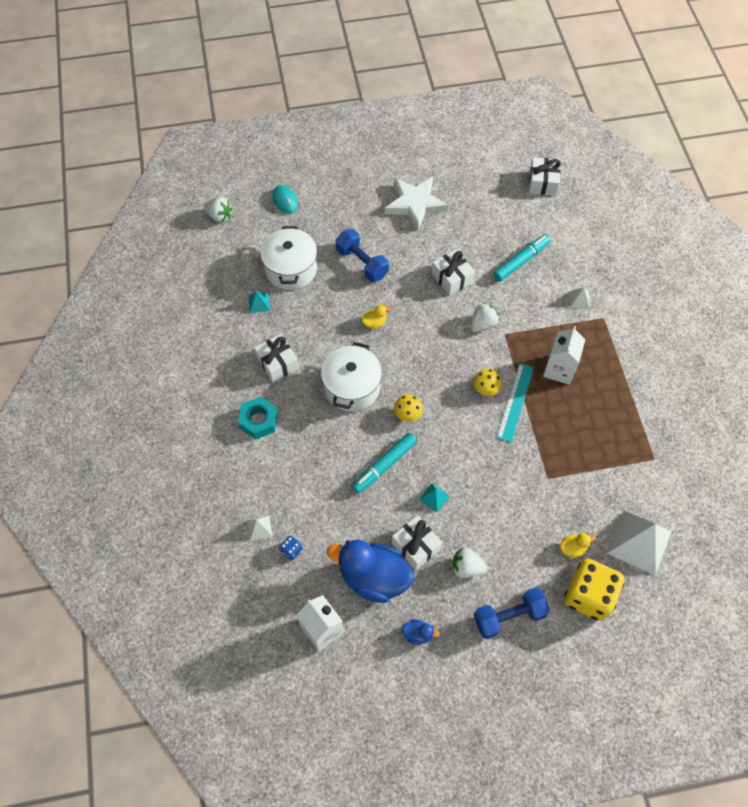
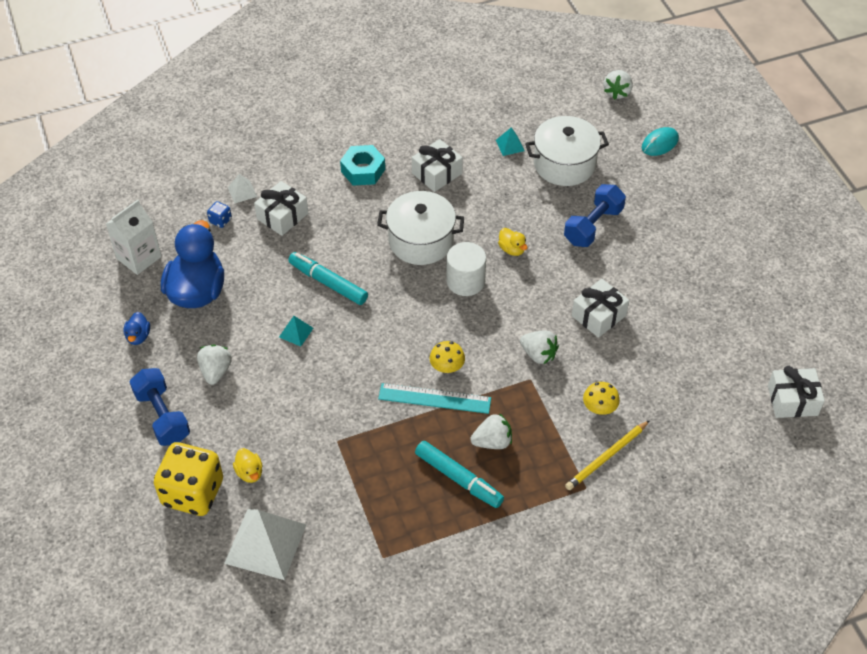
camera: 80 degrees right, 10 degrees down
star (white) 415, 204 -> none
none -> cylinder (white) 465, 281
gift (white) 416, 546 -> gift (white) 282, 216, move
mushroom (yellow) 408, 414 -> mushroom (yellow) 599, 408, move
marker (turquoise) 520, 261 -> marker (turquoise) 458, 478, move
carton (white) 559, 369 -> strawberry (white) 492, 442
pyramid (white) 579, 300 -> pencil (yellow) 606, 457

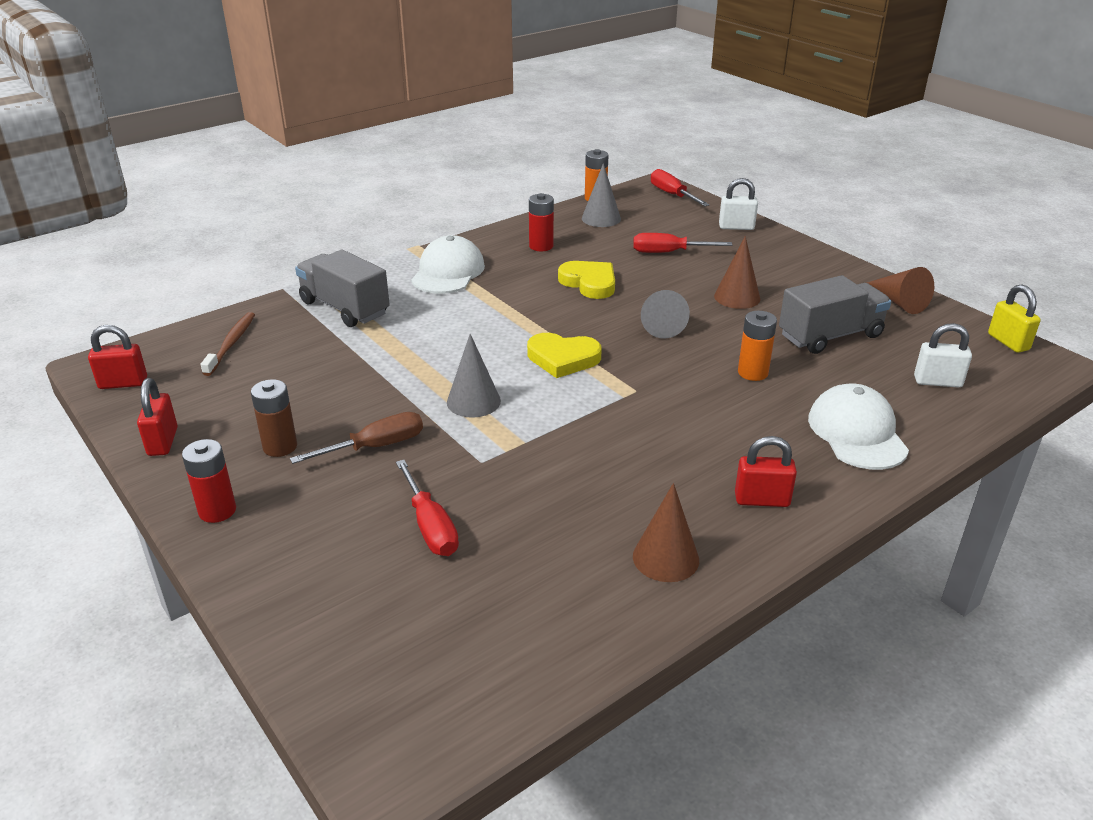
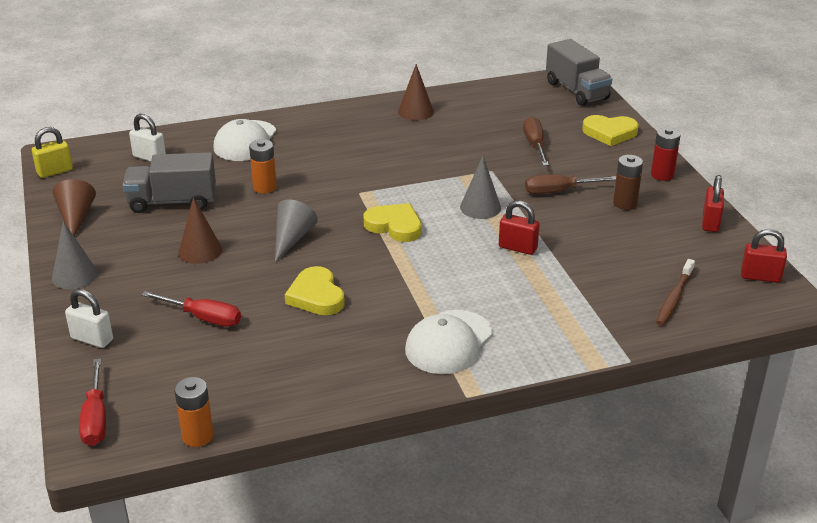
camera: 160 degrees left, 0 degrees up
battery (red) 541, 246 -> none
none -> heart (yellow) 610, 133
truck (grey) 344, 308 -> truck (grey) 576, 91, move
cone (grey) 601, 218 -> cone (grey) 74, 275, move
padlock (red) 762, 500 -> padlock (red) 518, 248, move
screwdriver (red) 430, 526 -> screwdriver (brown) 535, 145
padlock (yellow) 1008, 342 -> padlock (yellow) 55, 171, 60 degrees clockwise

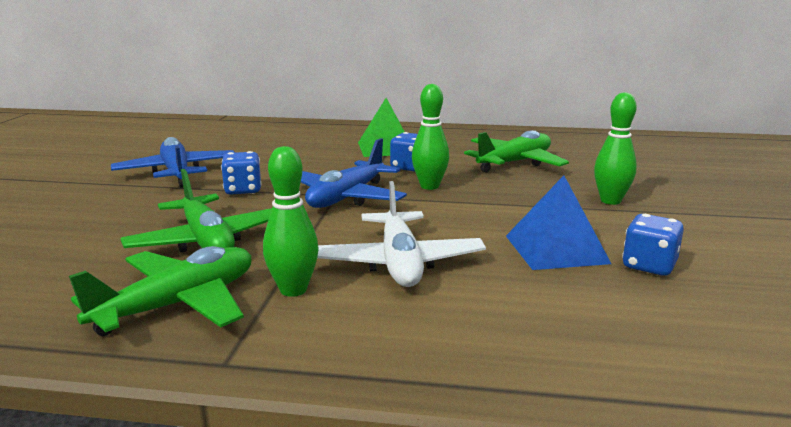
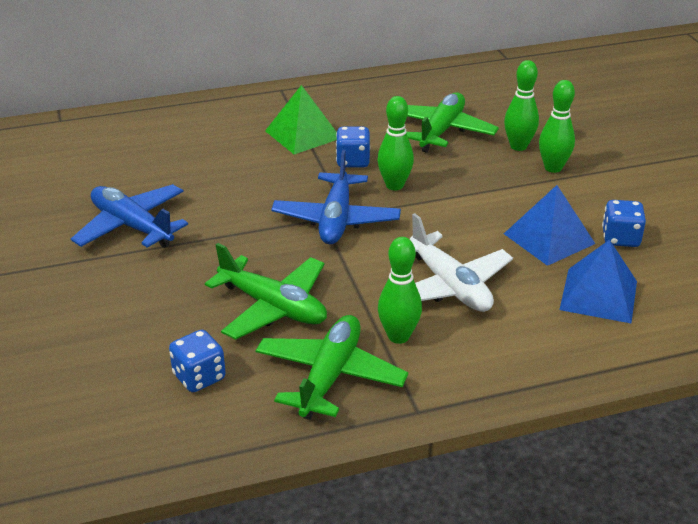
camera: 25 degrees left, 15 degrees up
none -> bowling pin (green) 518, 146
none -> pyramid (blue) 599, 295
dice (blue) 243, 190 -> dice (blue) 199, 377, move

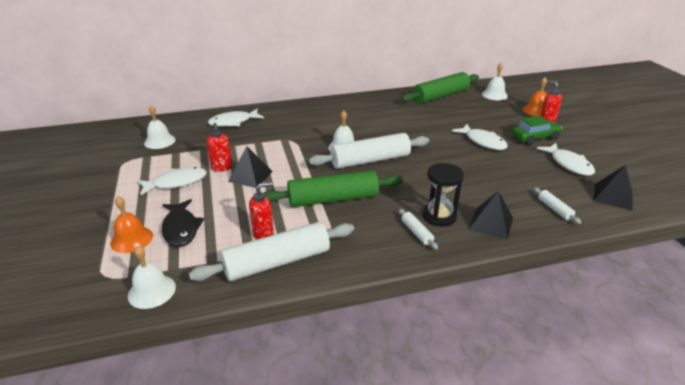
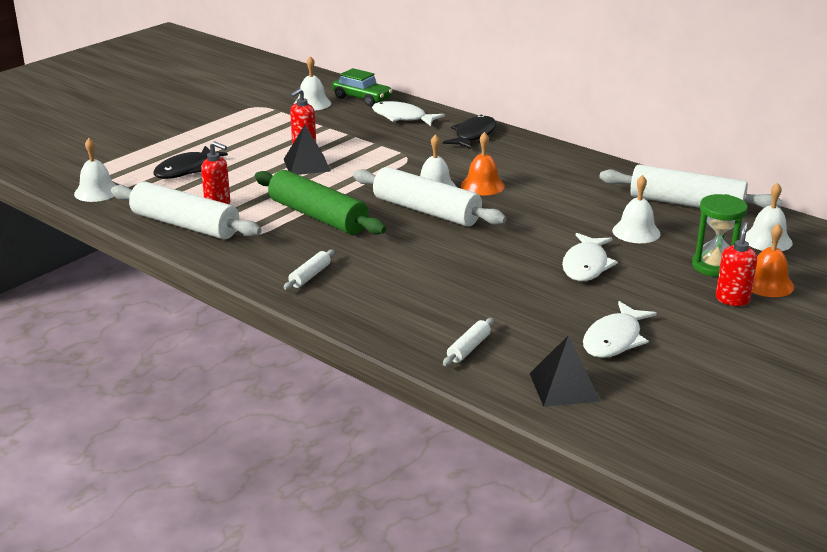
camera: 55 degrees right, 5 degrees down
fish (white) 176, 182 -> none
hourglass (black) 439, 216 -> none
pyramid (black) 491, 223 -> none
none -> fish (black) 473, 135
none -> bell (white) 636, 232
none -> hourglass (green) 714, 266
bell (orange) 131, 239 -> bell (orange) 482, 185, move
car (green) 535, 138 -> car (green) 362, 98, move
rolling pin (green) 440, 96 -> rolling pin (white) 686, 203

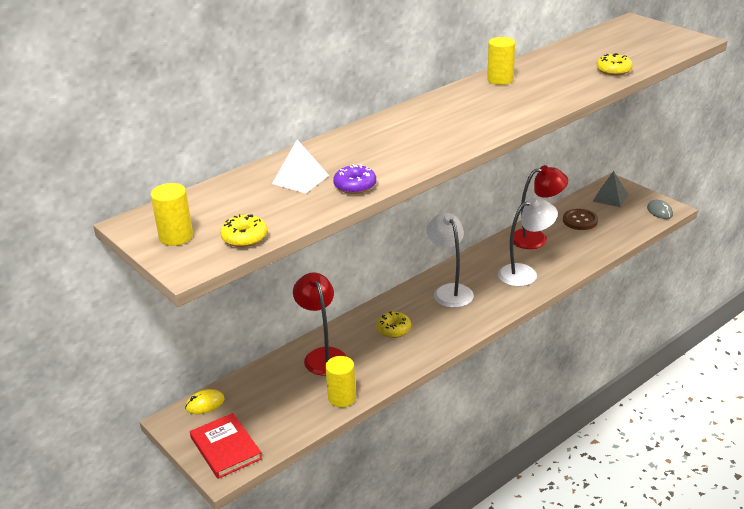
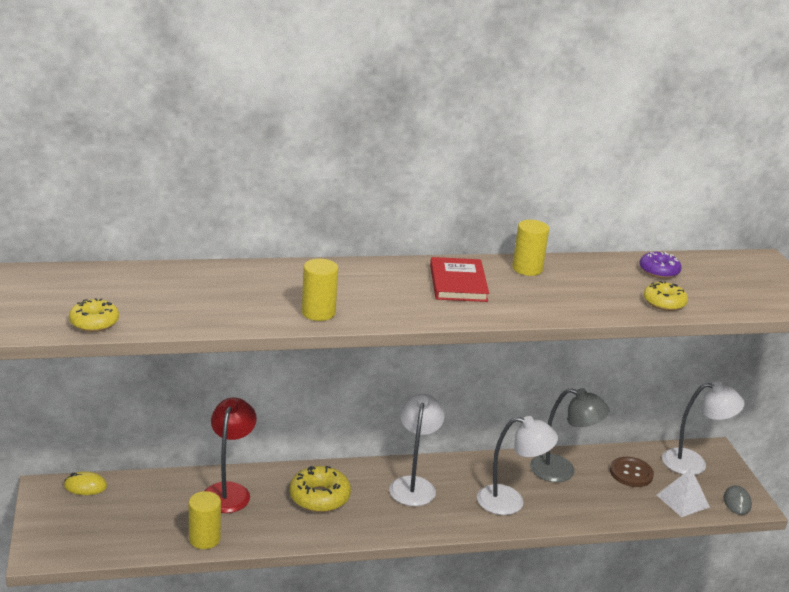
camera: 25 degrees right, 5 degrees down
cylinder (yellow) 176, 237 -> cylinder (yellow) 318, 313, move
book (red) 225, 448 -> book (red) 458, 283, move
pyramid (white) 300, 179 -> pyramid (white) 682, 501, move
donut (purple) 355, 186 -> donut (purple) 659, 271, move
pyramid (grey) 610, 197 -> lamp (white) 693, 463
lamp (red) 536, 238 -> lamp (grey) 562, 471
donut (yellow) 393, 329 -> donut (yellow) 319, 497, x1.53

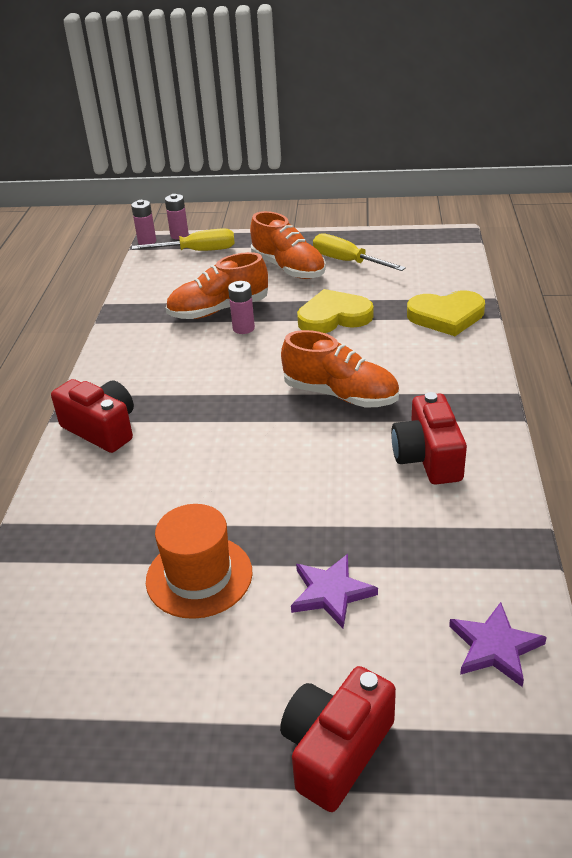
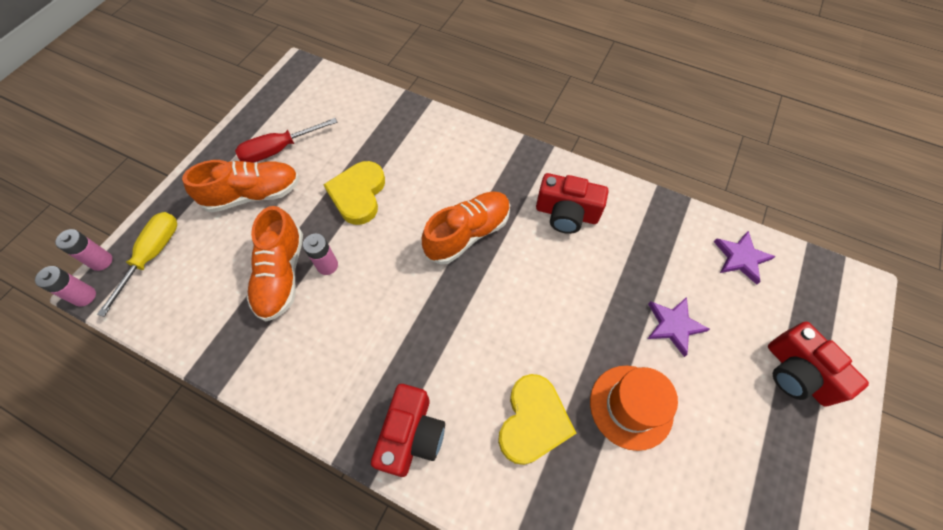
camera: 70 degrees left, 25 degrees up
heart (yellow) 446, 316 -> heart (yellow) 533, 421, move
screwdriver (yellow) 347, 261 -> screwdriver (red) 278, 150
camera (red) 102, 429 -> camera (red) 411, 435, 135 degrees clockwise

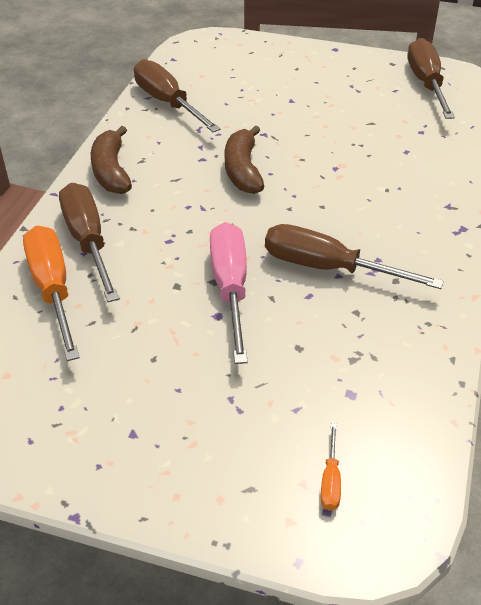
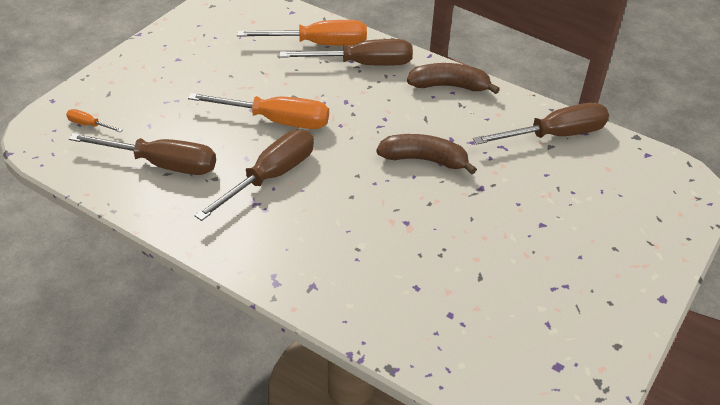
camera: 105 degrees right, 0 degrees up
screwdriver (brown) 426, 84 -> screwdriver (brown) 162, 164, move
screwdriver (pink) 230, 288 -> screwdriver (orange) 276, 120

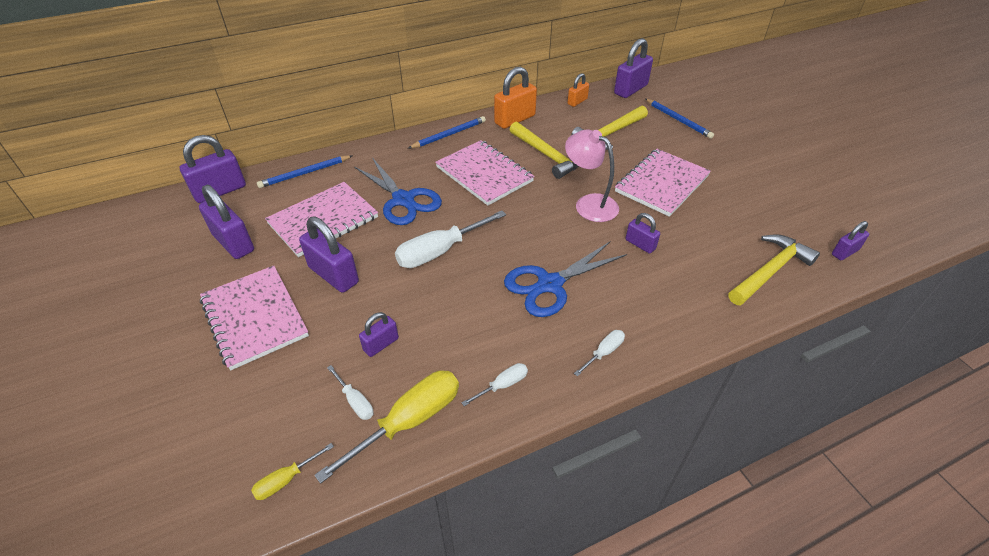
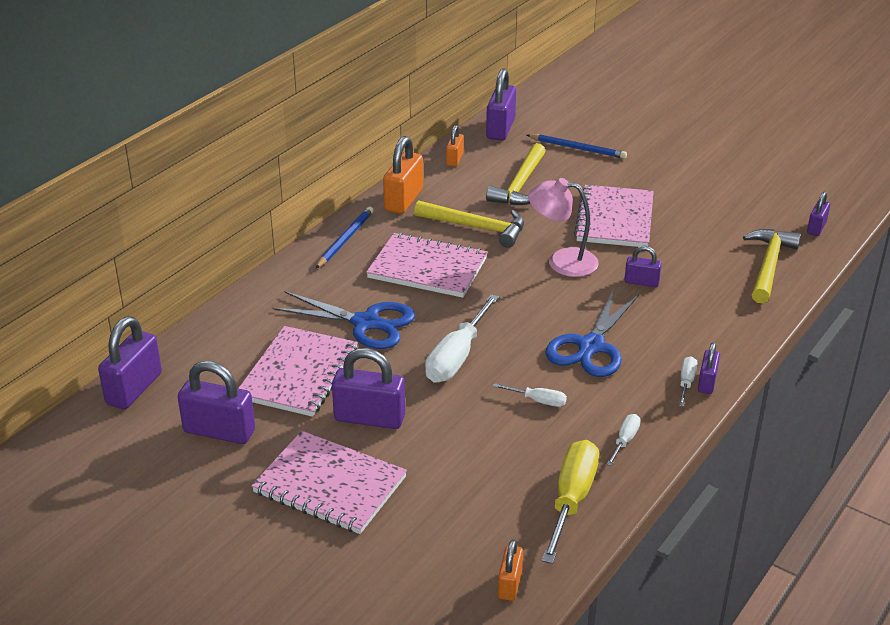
camera: 30 degrees left, 10 degrees down
pencil (blue) 305, 173 -> none
screwdriver (white) 355, 401 -> screwdriver (white) 538, 401, move
padlock (purple) 381, 344 -> padlock (purple) 707, 382, move
screwdriver (yellow) 286, 479 -> padlock (orange) 509, 584

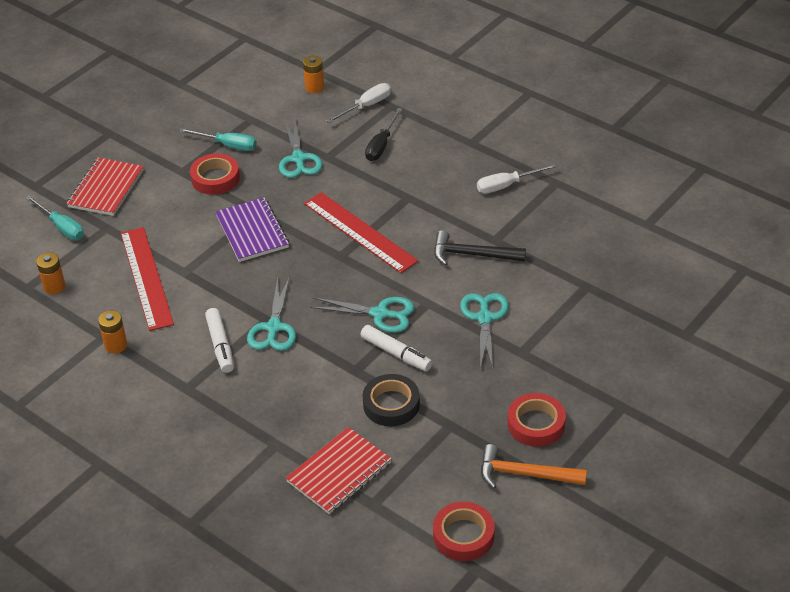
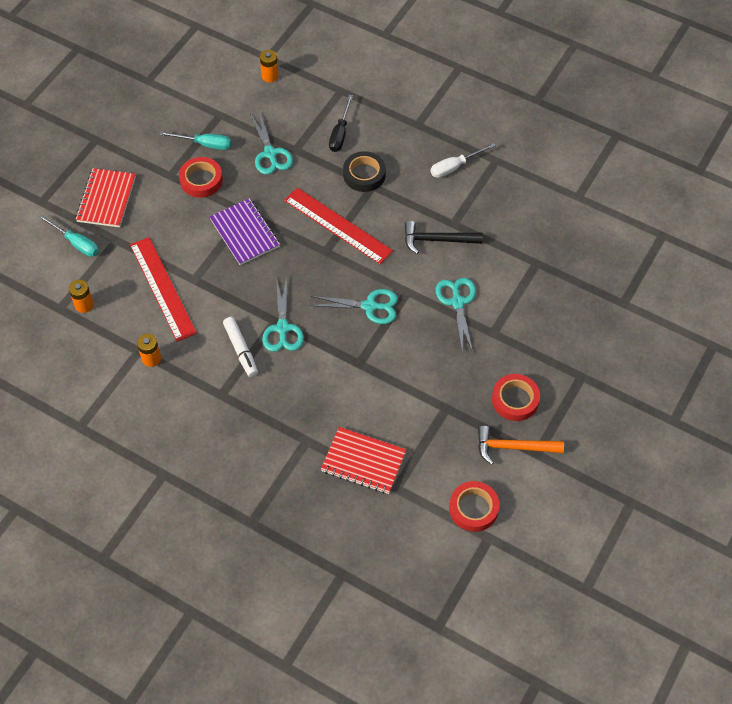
camera: 10 degrees left, 15 degrees up
screwdriver (white) 366, 106 -> none
marker (white) 396, 353 -> none
tape (black) 391, 404 -> tape (black) 364, 174, move
notebook (red) 339, 472 -> notebook (red) 363, 461, 75 degrees clockwise

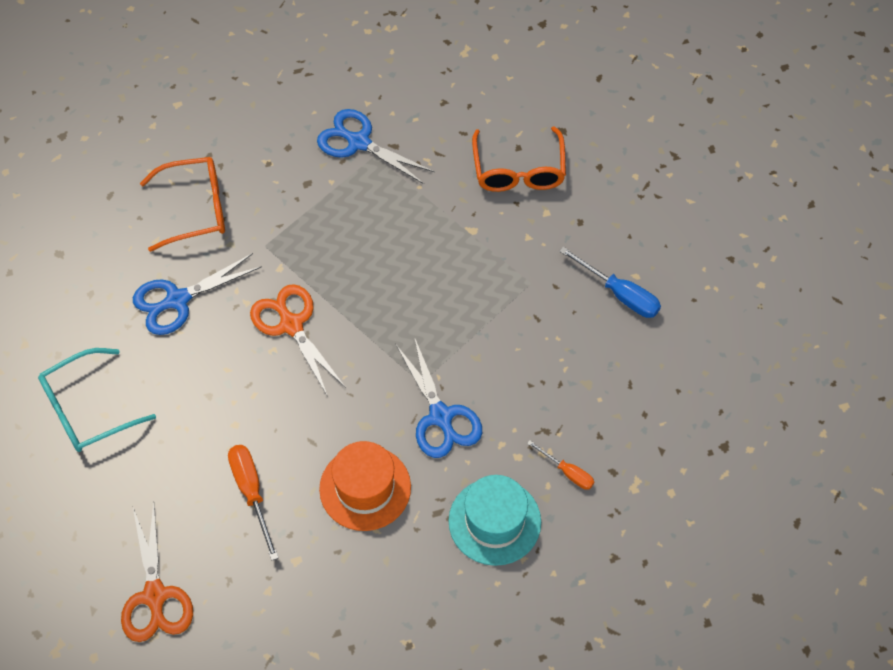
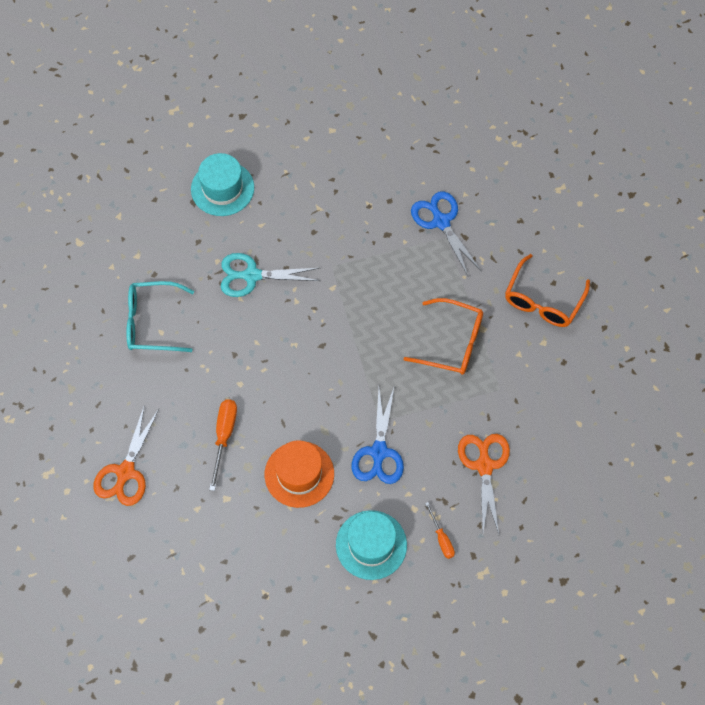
camera: 30 degrees right, 5 degrees up
screwdriver (blue) 619, 294 -> none
none -> hat (turquoise) 222, 188
glasses (orange) 195, 209 -> glasses (orange) 452, 343, move
scissors (orange) 291, 325 -> scissors (orange) 484, 466, move
scissors (blue) 178, 300 -> scissors (turquoise) 252, 276

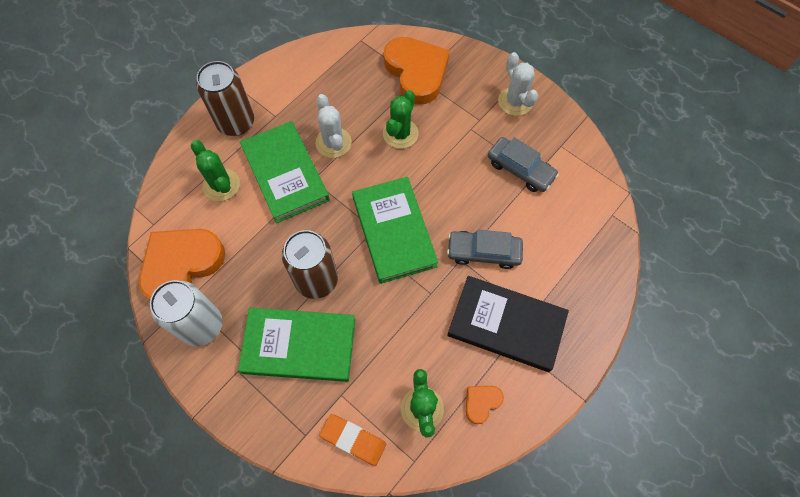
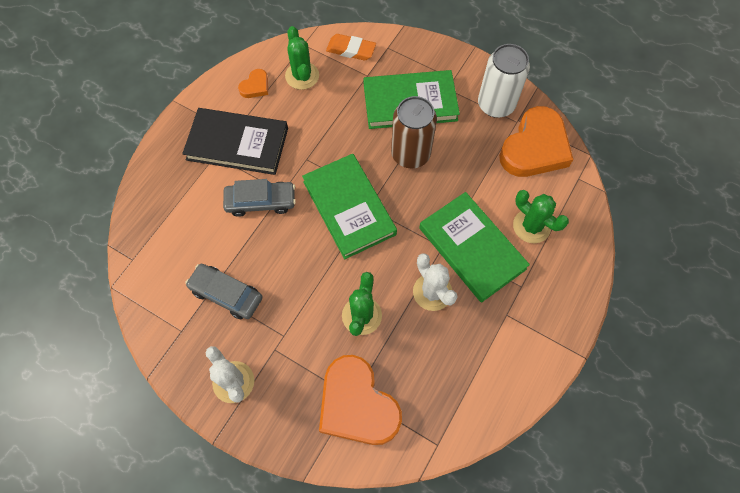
camera: 170 degrees right, 0 degrees up
can (brown) 236, 122 -> none

